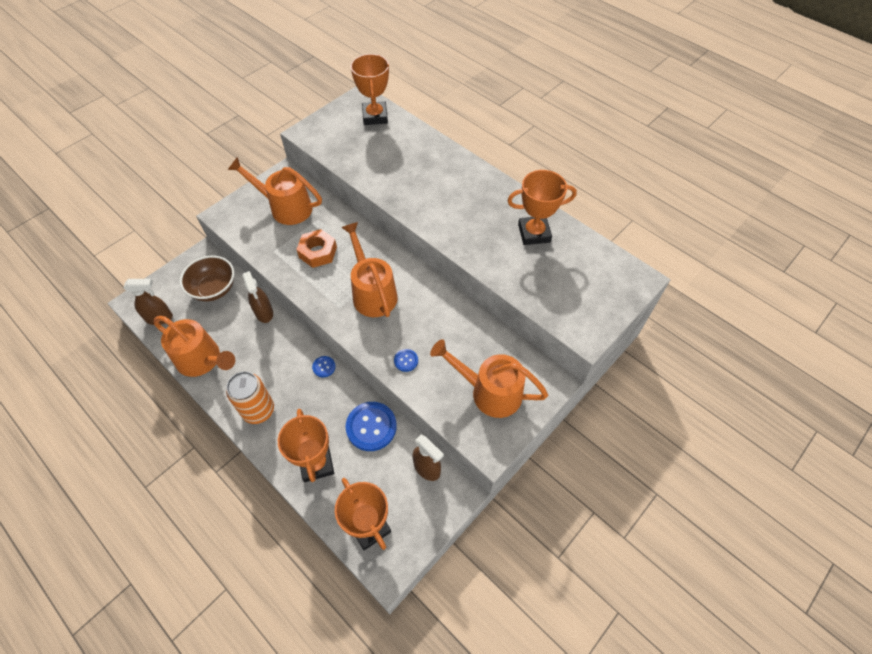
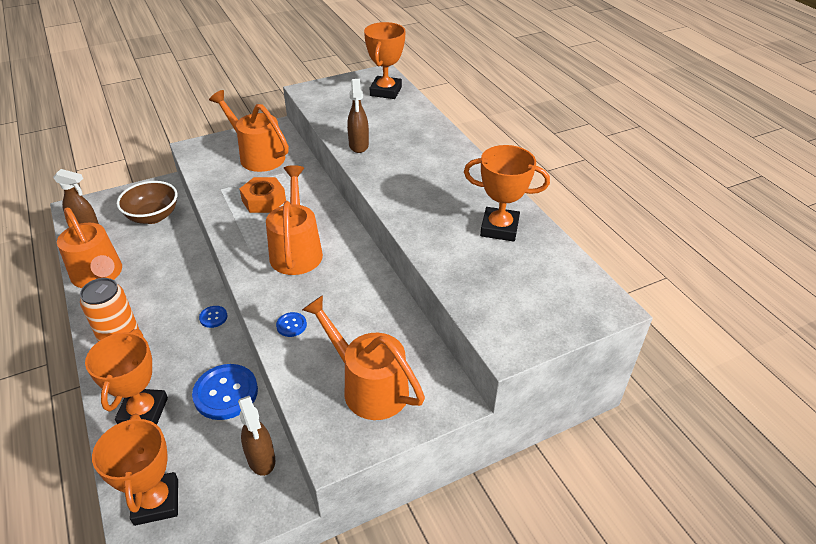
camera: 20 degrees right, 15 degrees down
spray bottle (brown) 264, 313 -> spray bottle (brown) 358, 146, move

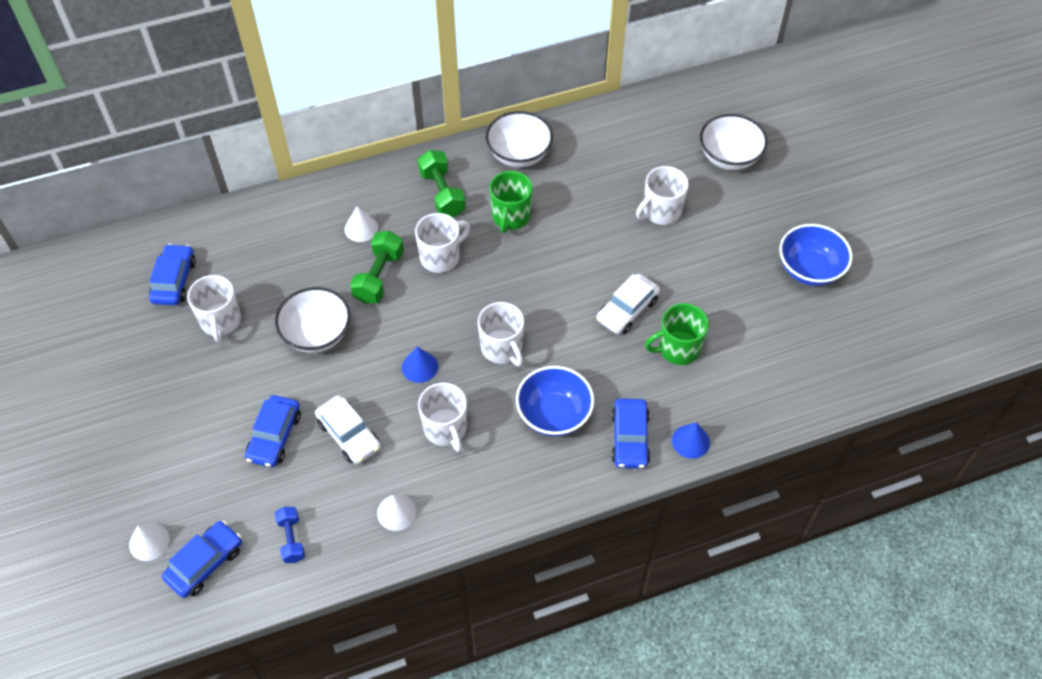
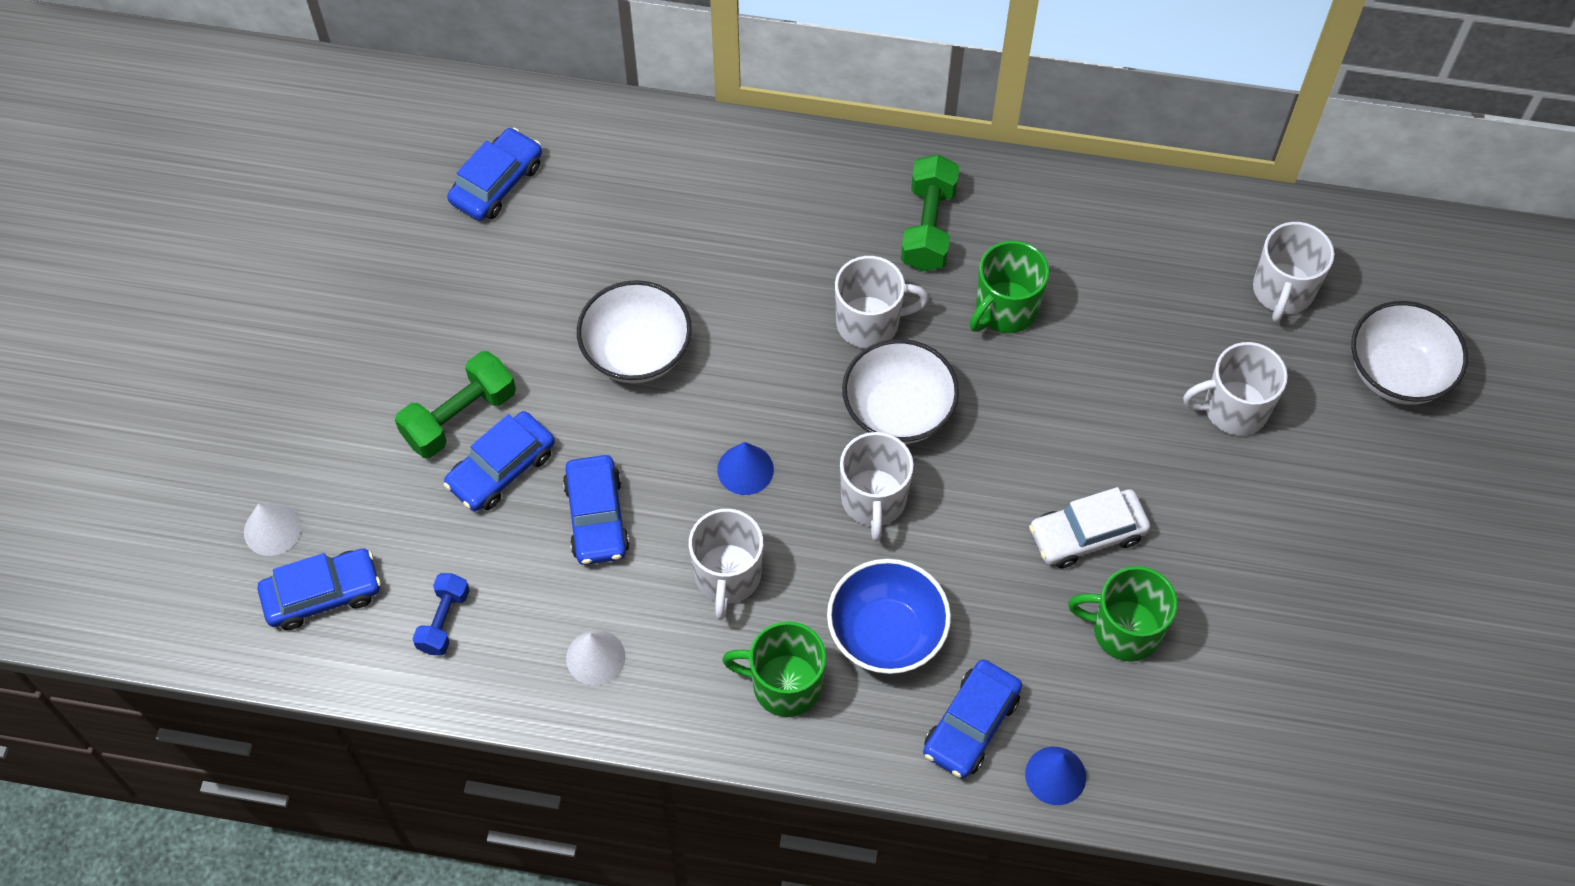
camera: 30 degrees right, 5 degrees up
cone (white) 361, 228 -> none
bowl (blue) 809, 270 -> none
none -> mug (green) 784, 685
mug (white) 221, 321 -> mug (white) 1282, 291, move
dumbbell (green) 379, 276 -> dumbbell (green) 460, 417, move
bowl (white) 519, 154 -> bowl (white) 898, 412, move
car (white) 349, 435 -> car (blue) 597, 517

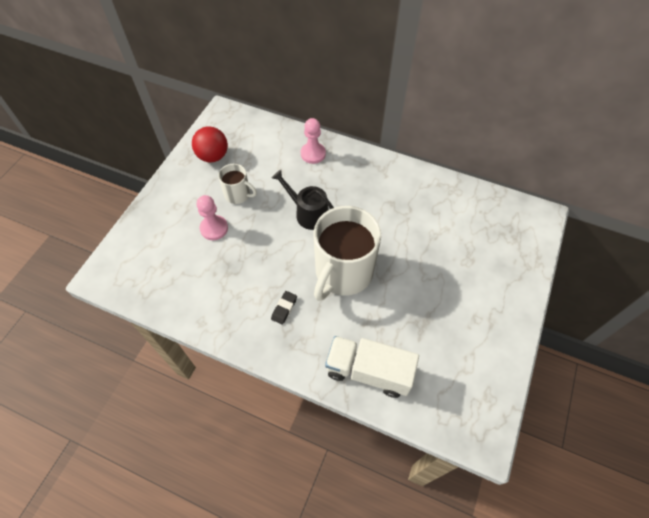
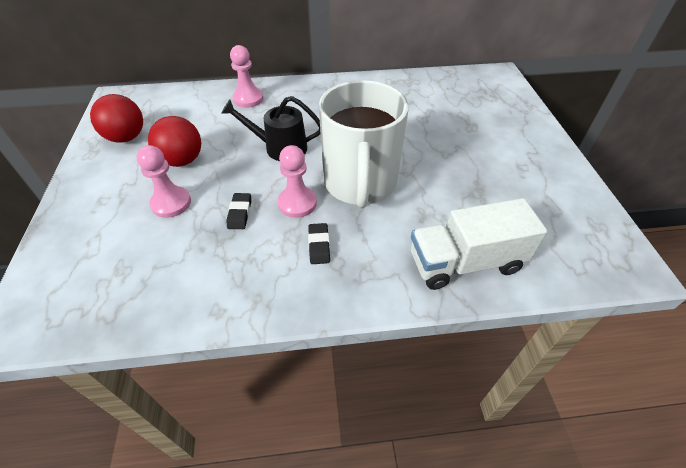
camera: 30 degrees left, 10 degrees down
none -> eraser (black) 239, 213
none -> pawn (pink) 297, 203
mug (white) 238, 194 -> ball (red) 182, 160

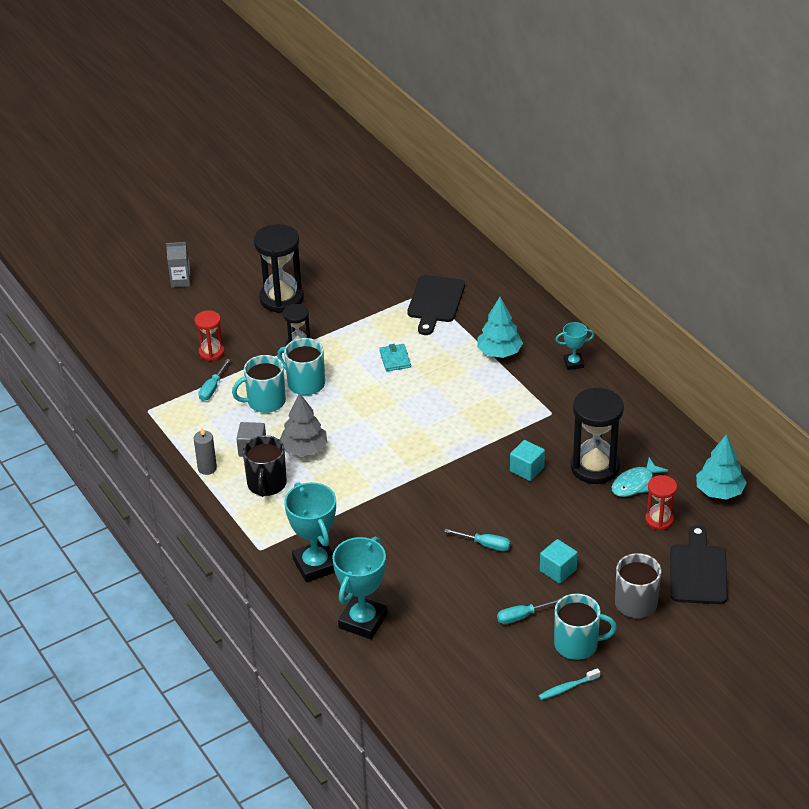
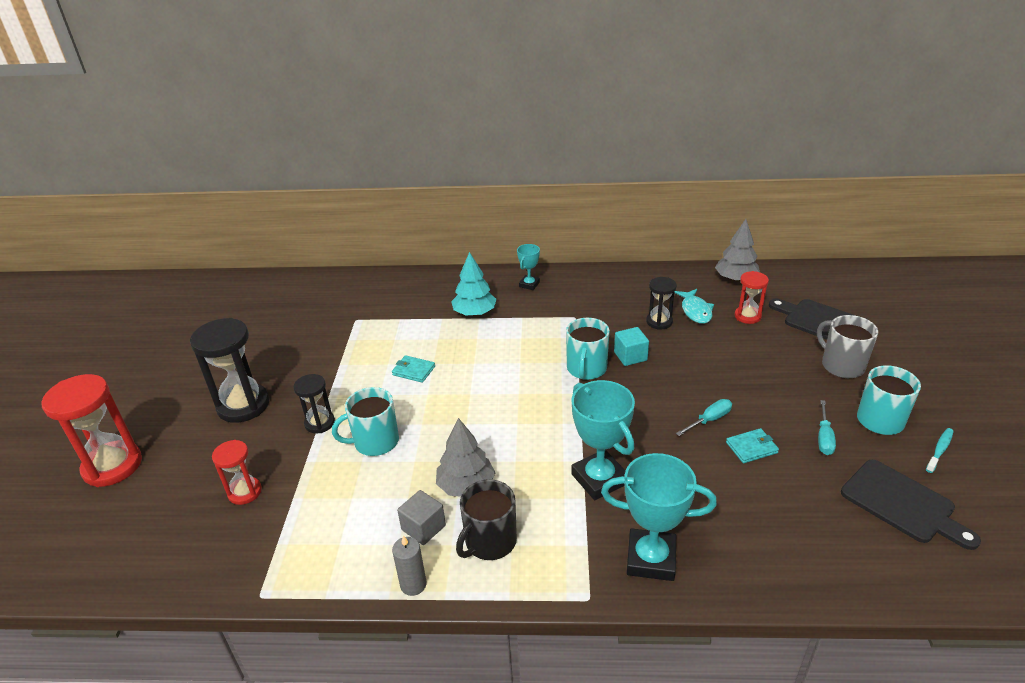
camera: 55 degrees left, 5 degrees down
screwdriver (turquoise) 212, 388 -> none
cube (turquoise) 558, 570 -> none
none -> wallet (turquoise) 751, 447
mug (turquoise) 265, 401 -> mug (turquoise) 586, 369, move
trophy (turquoise) 363, 621 -> trophy (turquoise) 599, 479, move
cutting board (black) 435, 302 -> cutting board (black) 902, 504, move
carton (grey) 181, 281 -> hourglass (red) 112, 466
tree (turquoise) 719, 491 -> tree (grey) 735, 279
mug (black) 266, 484 -> mug (black) 489, 542, 90 degrees clockwise
toothbrush (turquoise) 567, 688 -> toothbrush (turquoise) 939, 450, 150 degrees counterclockwise
hourglass (black) 595, 467 -> hourglass (black) 659, 322, x0.56

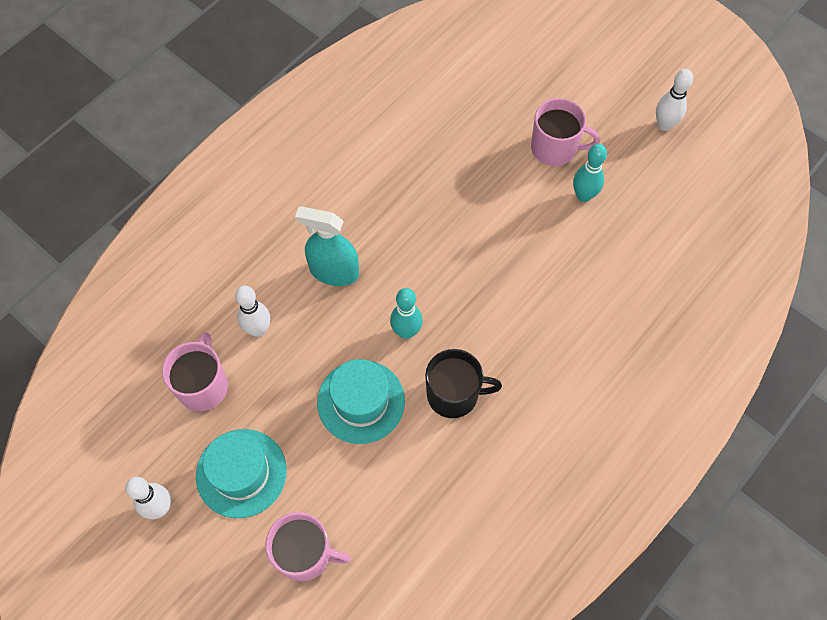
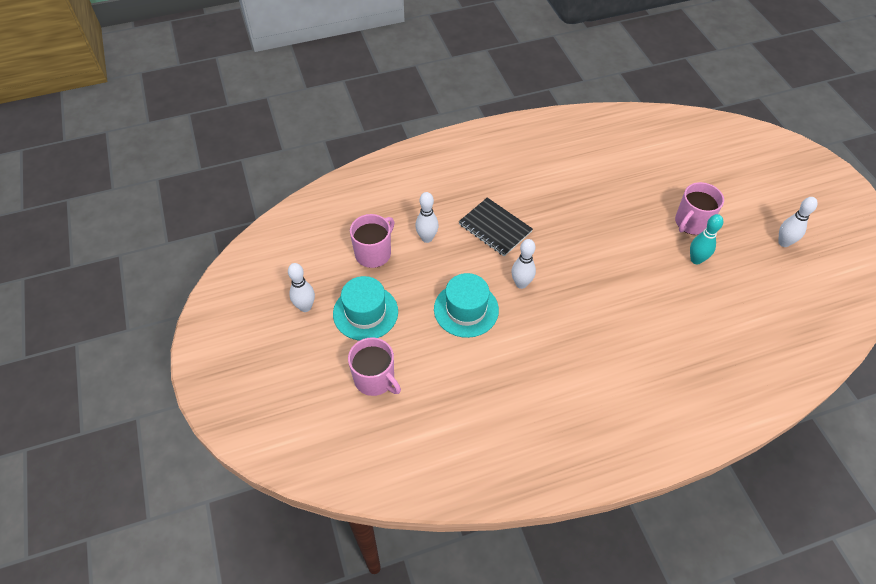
camera: 30 degrees right, 10 degrees down
mug (black) 454, 394 -> none
spray bottle (turquoise) 334, 271 -> notebook (black) 495, 228
bowling pin (turquoise) 406, 331 -> bowling pin (white) 521, 283
mug (pink) 555, 148 -> mug (pink) 691, 223, 90 degrees clockwise

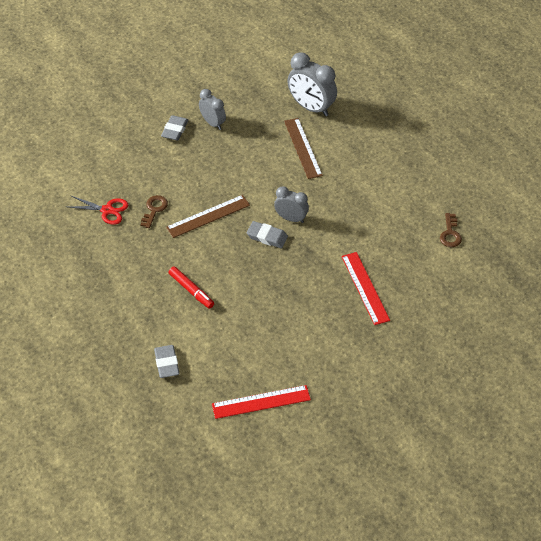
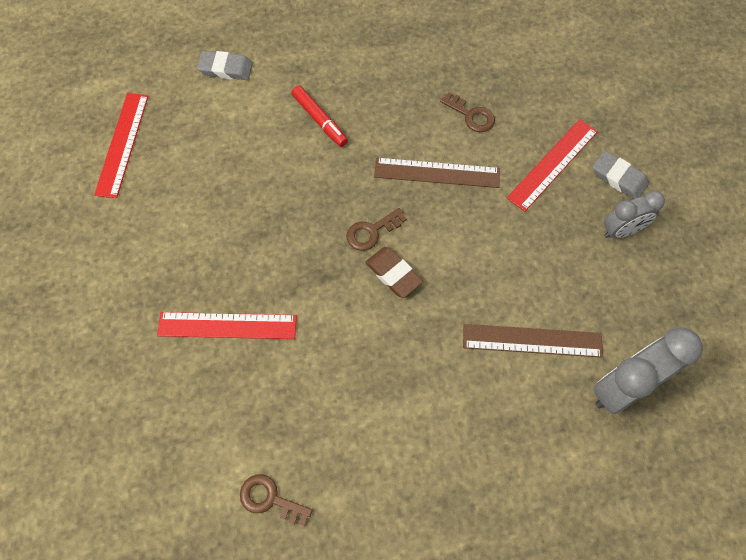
camera: 110 degrees right, 15 degrees up
scissors (red) 107, 210 -> none
none -> ruler (red) 553, 164
eraser (grey) 267, 237 -> key (brown) 371, 232
clock (grey) 291, 218 -> eraser (brown) 393, 274
ruler (brown) 208, 216 -> ruler (brown) 437, 172, 75 degrees counterclockwise
marker (red) 191, 290 -> marker (red) 319, 120, 105 degrees counterclockwise

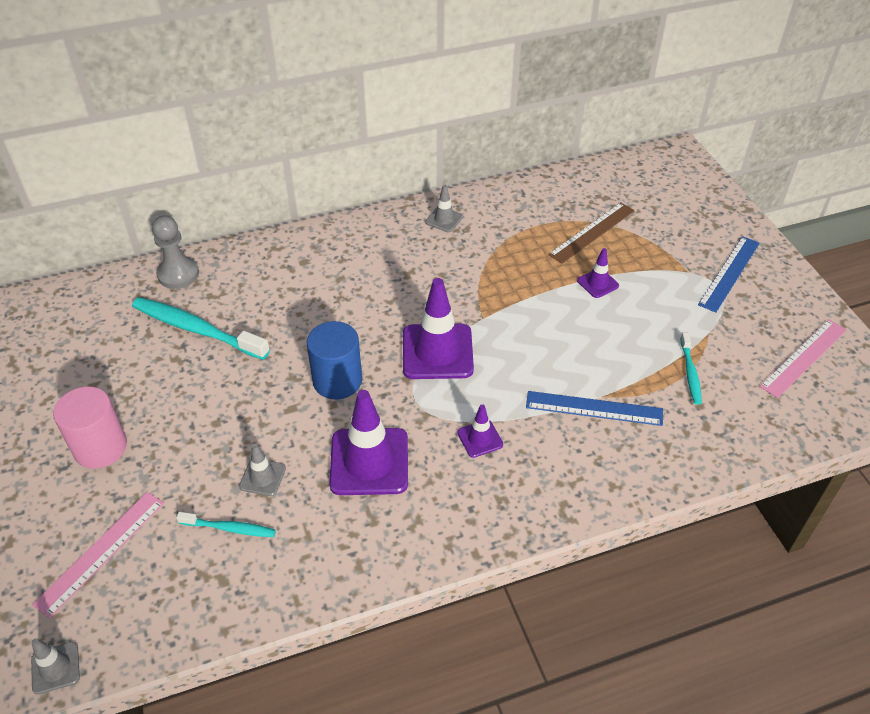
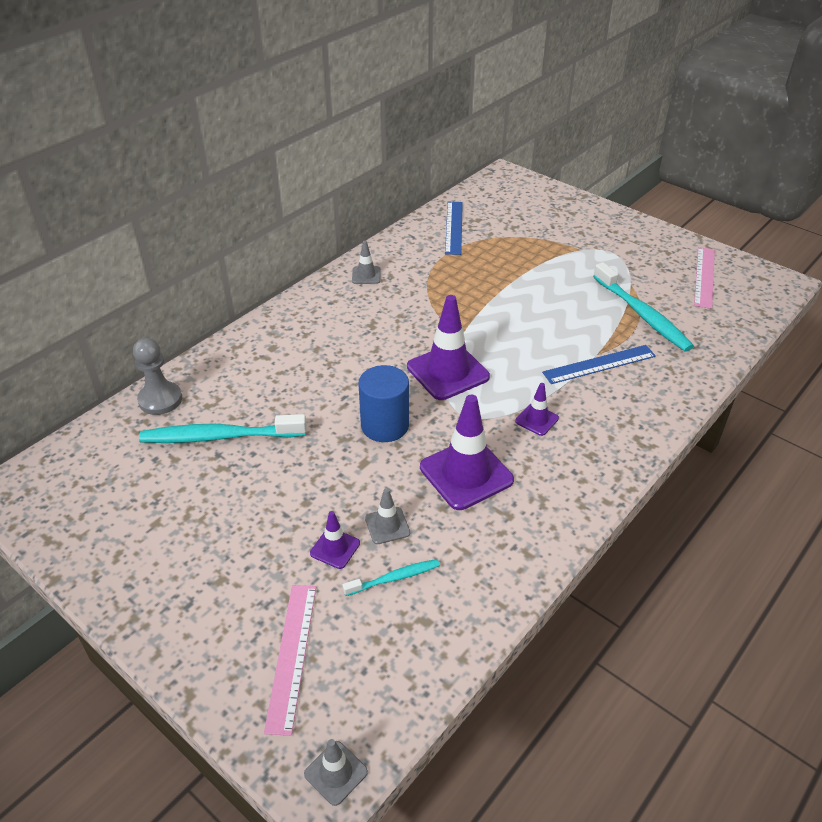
camera: 30 degrees left, 5 degrees down
cylinder (pink) 100, 447 -> none
ruler (brown) 592, 232 -> none
traffic cone (purple) 597, 283 -> traffic cone (purple) 335, 548, move
ruler (blue) 729, 273 -> ruler (blue) 454, 227, move
toothbrush (turquoise) 690, 373 -> toothbrush (turquoise) 642, 314, x1.91

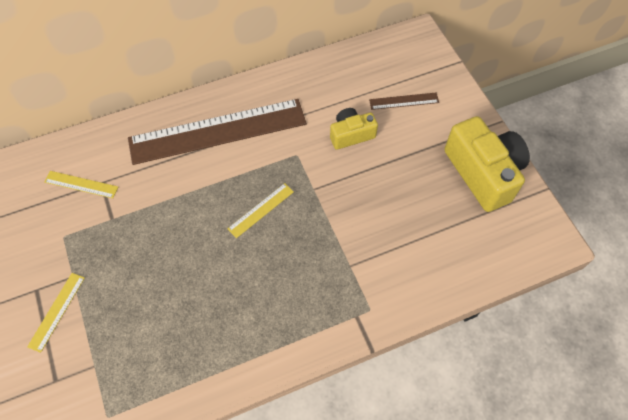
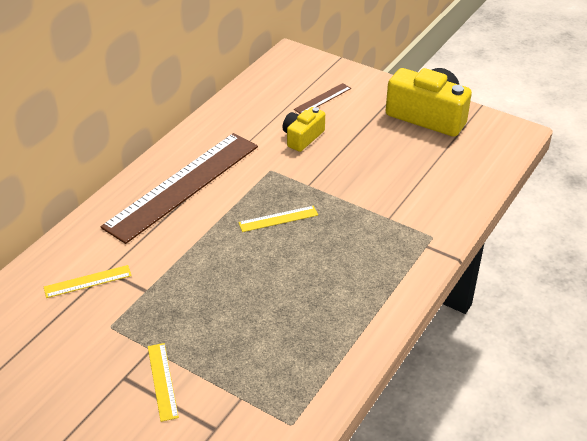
camera: 35 degrees left, 20 degrees down
ruler (yellow) 261, 210 -> ruler (yellow) 278, 219, 60 degrees clockwise

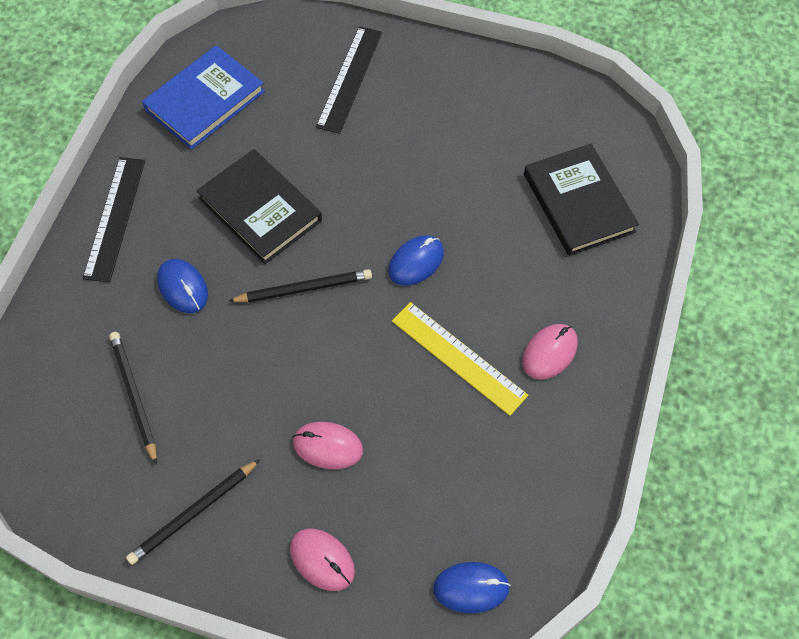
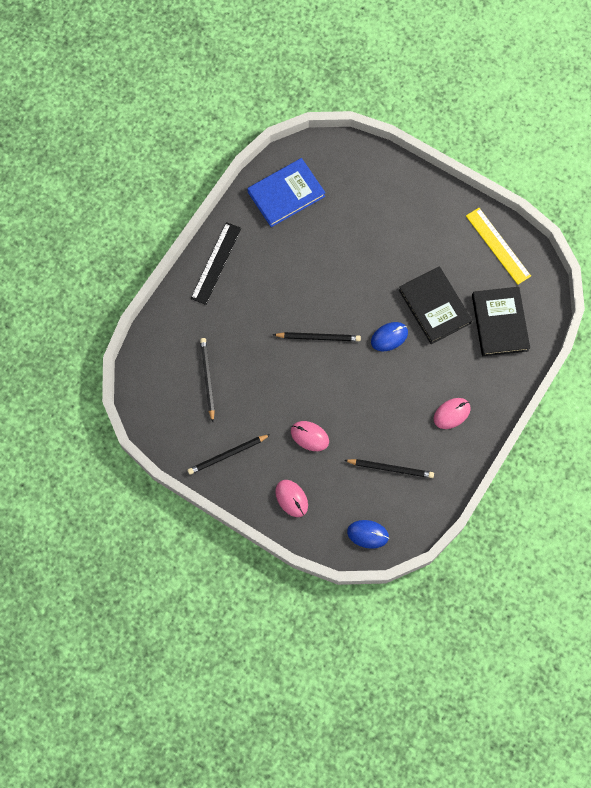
camera: 15 degrees right, 10 degrees up
mouse (blue) 183, 287 -> none
ruler (black) 349, 79 -> none
none -> pencil (black) 390, 468
book (black) 260, 209 -> book (black) 434, 306, move
ruler (yellow) 458, 357 -> ruler (yellow) 498, 246, move

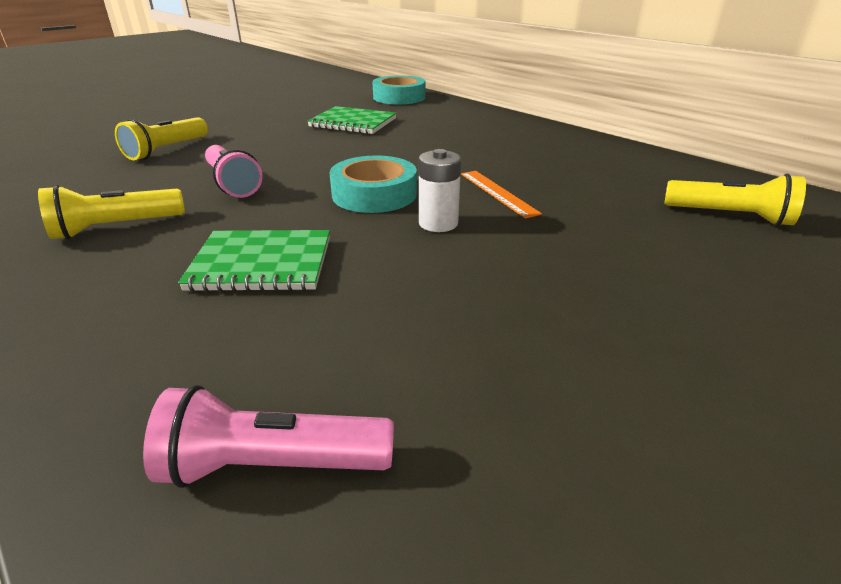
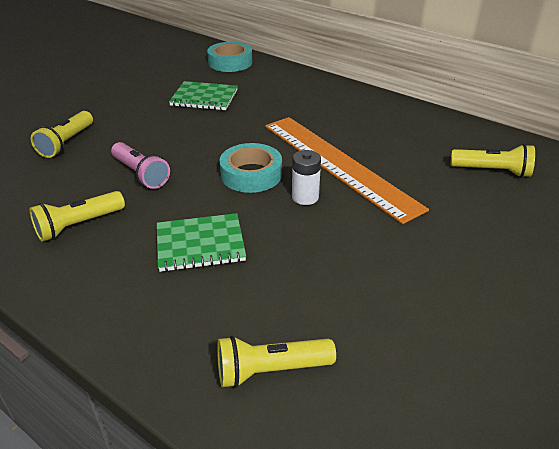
camera: 10 degrees left, 5 degrees up
flashlight (pink) 272, 465 -> flashlight (yellow) 270, 370
ruler (orange) 498, 193 -> ruler (orange) 338, 164, x2.49

